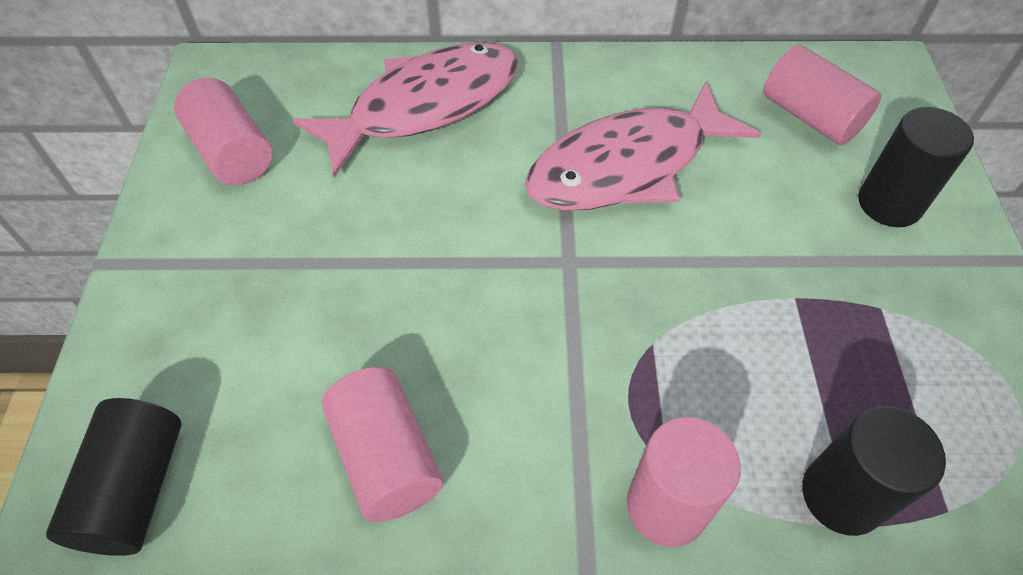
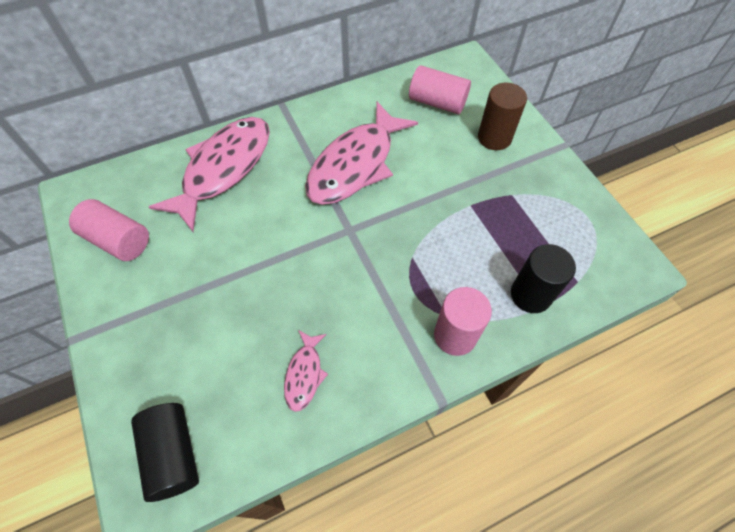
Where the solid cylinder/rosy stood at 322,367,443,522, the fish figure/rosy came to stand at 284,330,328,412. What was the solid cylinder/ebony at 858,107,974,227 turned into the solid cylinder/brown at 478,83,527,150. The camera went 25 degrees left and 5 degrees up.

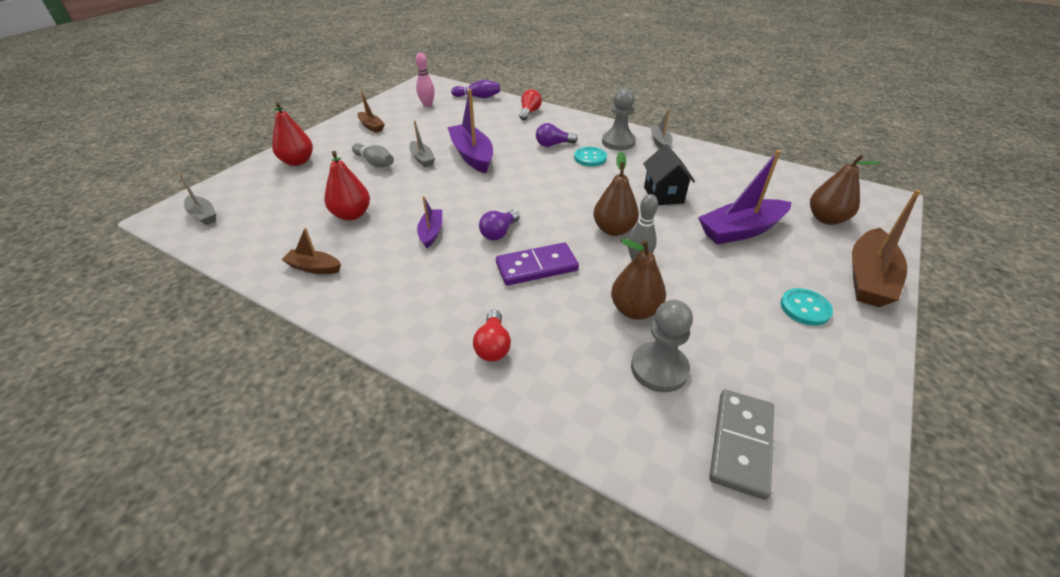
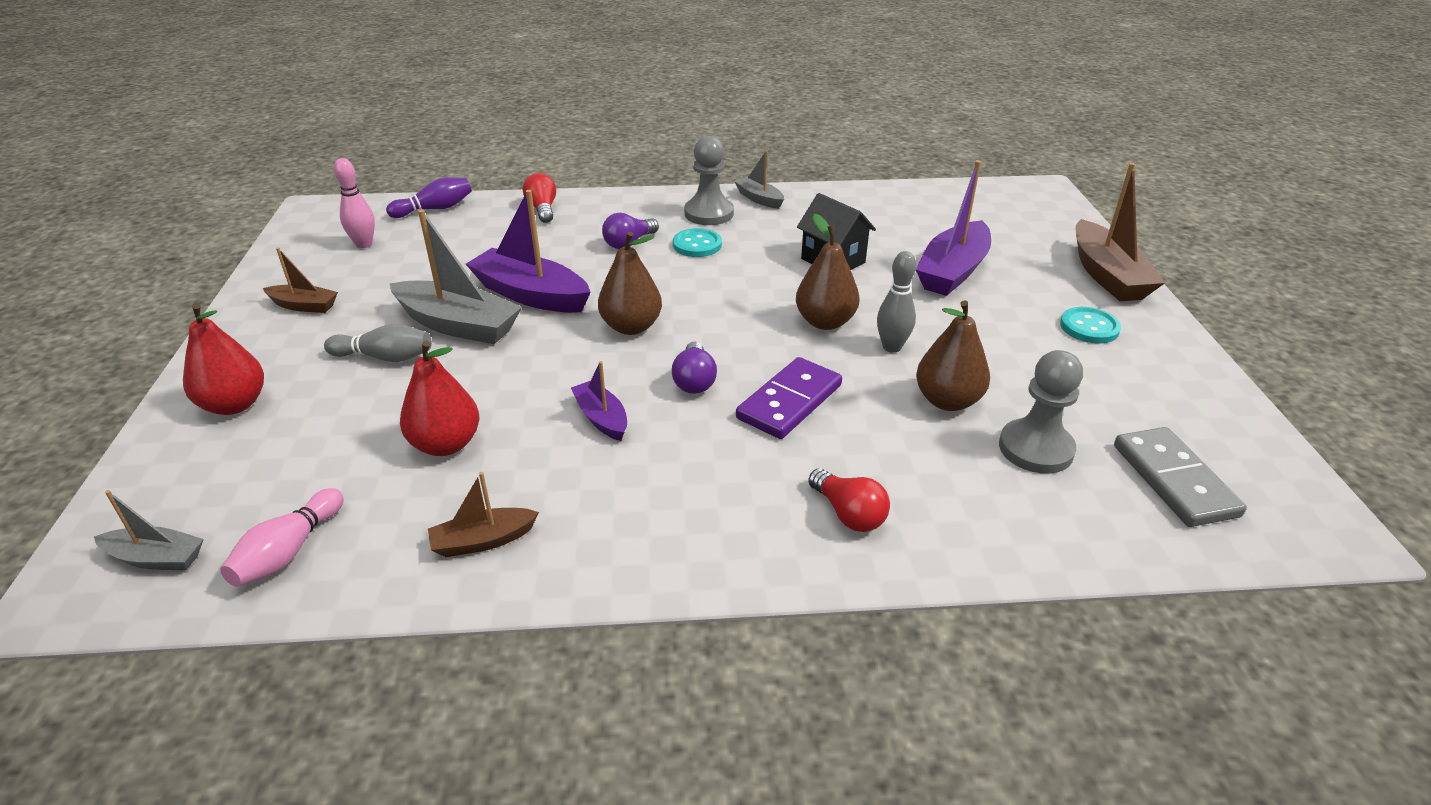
The second view gained the tenpin/rosy at 220,488,343,587. The toy pear/brown ended up elsewhere, having gone from 810,154,880,225 to 598,232,662,335. The size of the sailboat/gray at 409,121,435,167 changed by a factor of 1.85. The camera went 35 degrees left and 5 degrees down.

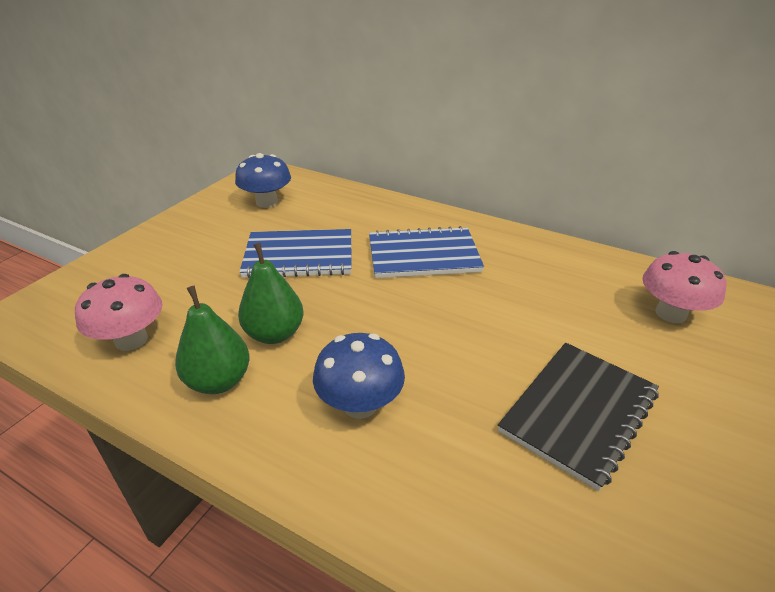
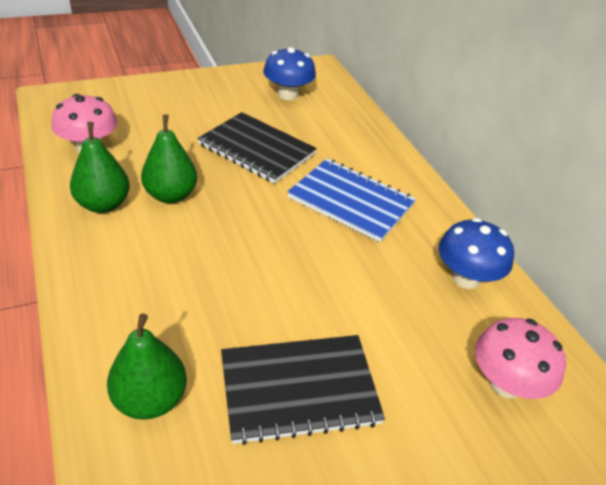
The second view gained the toy pear/leaf-green at 107,313,187,420. The toadstool/royal blue ended up elsewhere, having gone from 313,333,405,419 to 439,218,514,289. What was the notebook/royal blue at 239,229,351,278 turned into the notebook/ebony at 198,112,317,184. The camera went 35 degrees right and 5 degrees up.

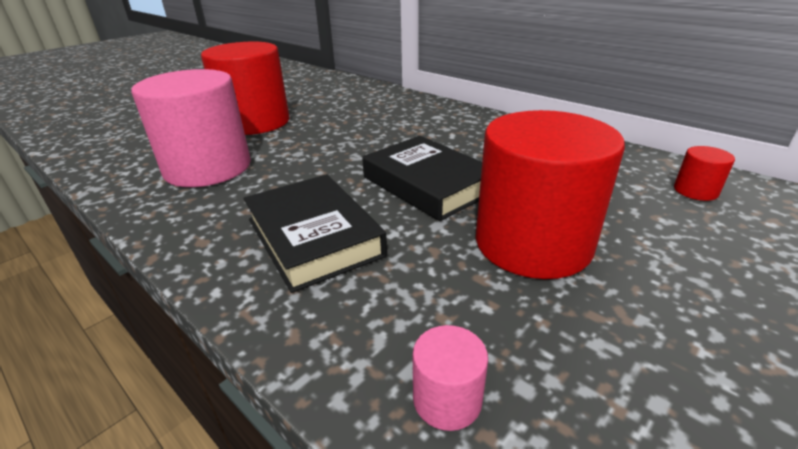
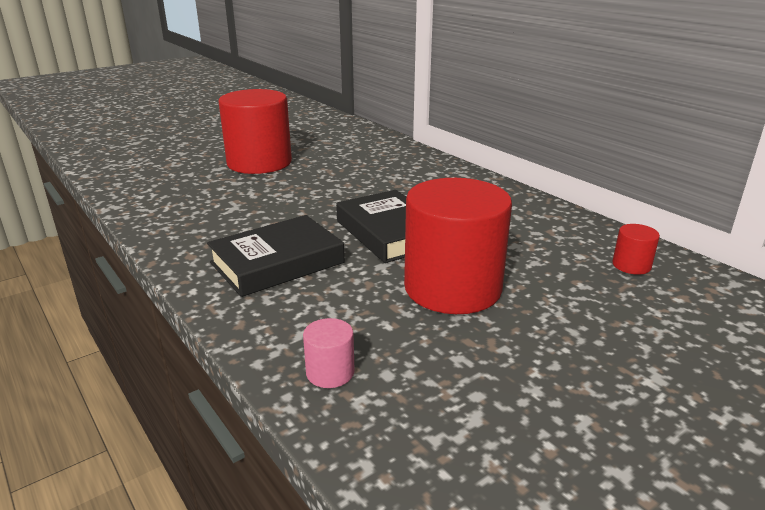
The second view lost the solid cylinder/rosy at 131,69,251,187. The hardcover/ebony at 244,174,387,293 ended up facing another way, 75 degrees clockwise from before. The camera went 10 degrees right and 5 degrees down.

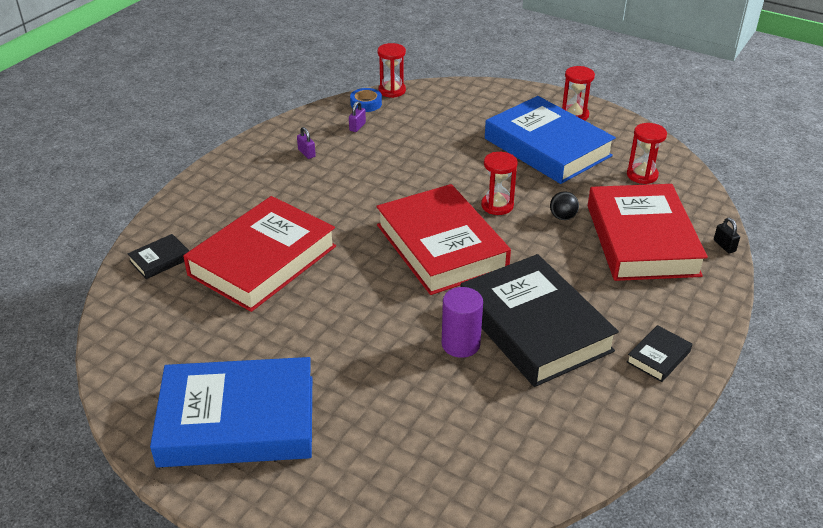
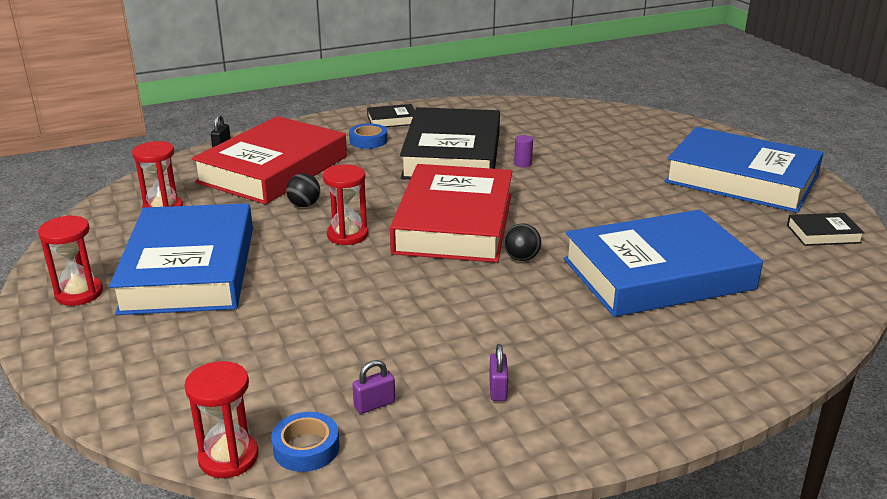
The second view gained the tape/royal blue at 349,124,388,149. The second view gained the sphere/ebony at 504,224,541,261. The hardcover/ebony ended up elsewhere, having gone from 127,234,189,279 to 787,213,865,246. What was the hardcover/red at 183,196,336,312 turned into the hardcover/royal blue at 564,210,763,317. The size of the solid cylinder/royal purple at 442,287,483,358 changed by a factor of 0.50. The camera went 145 degrees left and 10 degrees down.

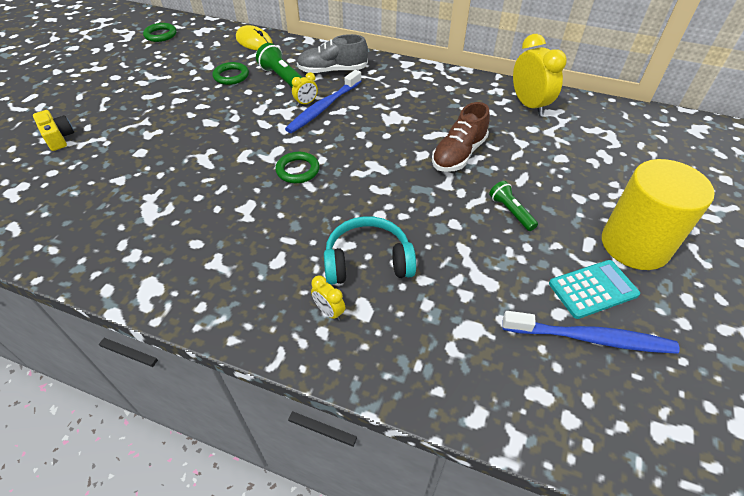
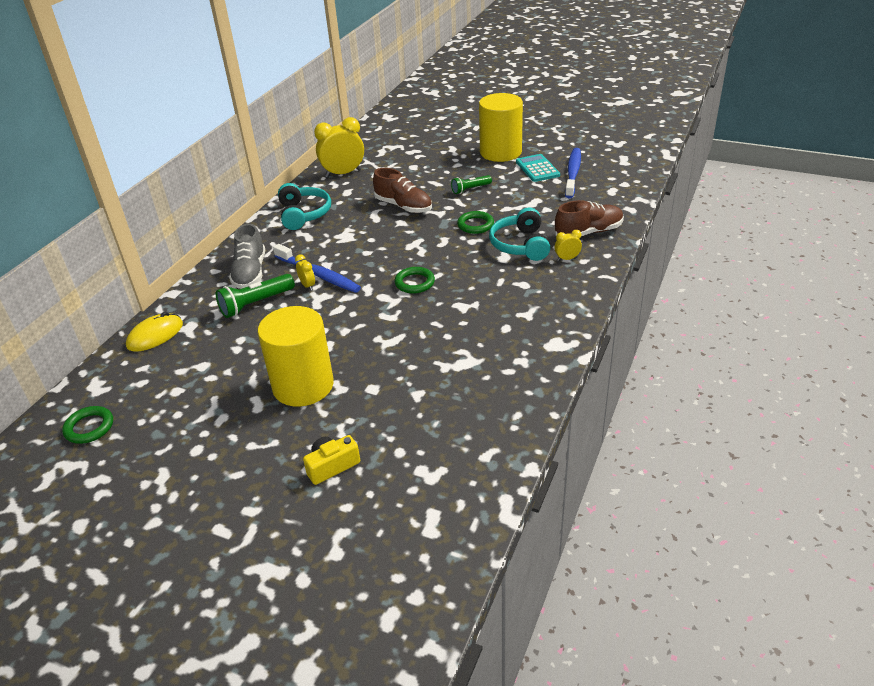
The second view gained the solid cylinder/yellow at 258,306,334,407. The second view gained the headphones/teal at 278,183,331,230. The second view gained the shoe/brown at 555,200,624,236. The hoop/leaf-green ended up elsewhere, having gone from 212,62,249,85 to 457,211,494,234. The bedside clock/yellow at 311,276,345,321 ended up facing another way, 150 degrees counterclockwise from before. The camera went 85 degrees left and 10 degrees down.

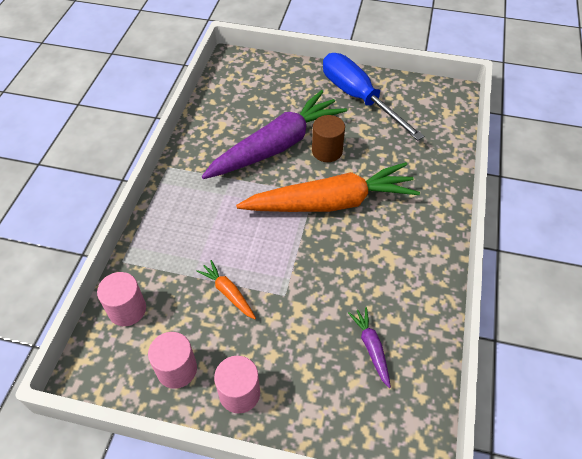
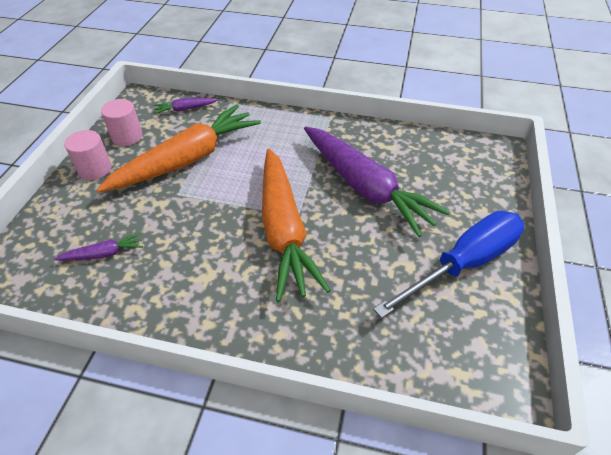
The second view lost the solid cylinder/brown at 312,115,345,162. Where the solid cylinder/rosy stood at 97,272,146,326, the toy carrot/royal purple came to stand at 153,98,218,114. The size of the toy carrot/orange at 196,260,256,319 changed by a factor of 2.44. The camera went 90 degrees right and 5 degrees down.

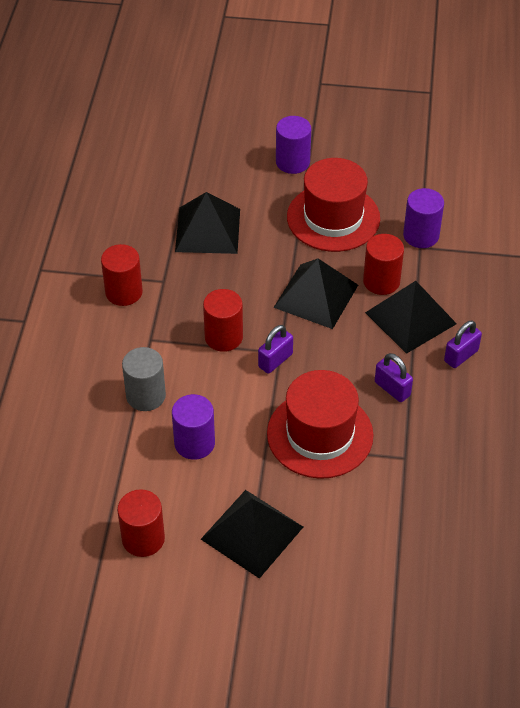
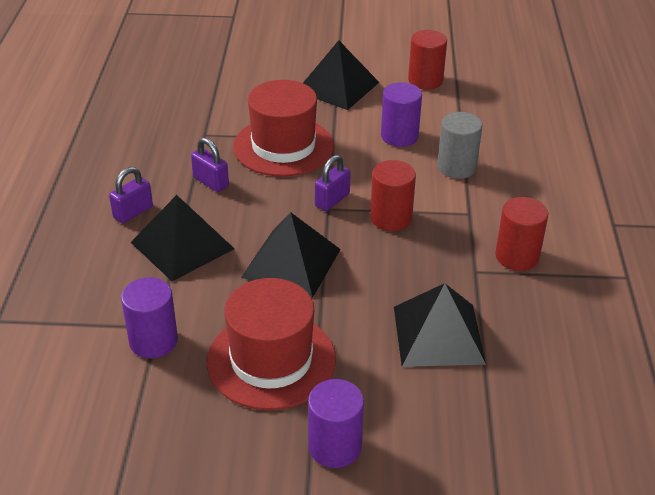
The second view lost the solid cylinder/red at 363,234,404,295. The camera went 175 degrees right and 10 degrees down.

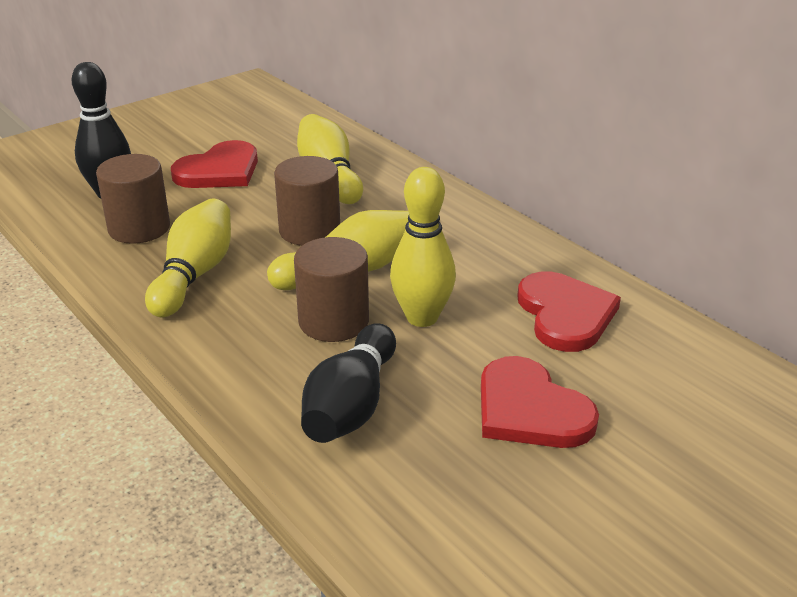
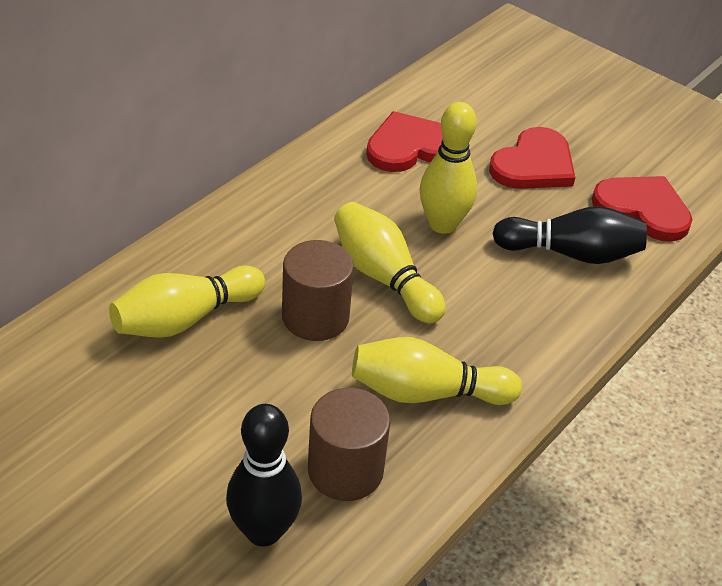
The second view lost the solid cylinder/brown at 294,237,369,342. The heart shape/red ended up elsewhere, having gone from 171,140,258,188 to 592,176,693,242. The camera went 105 degrees left and 10 degrees up.

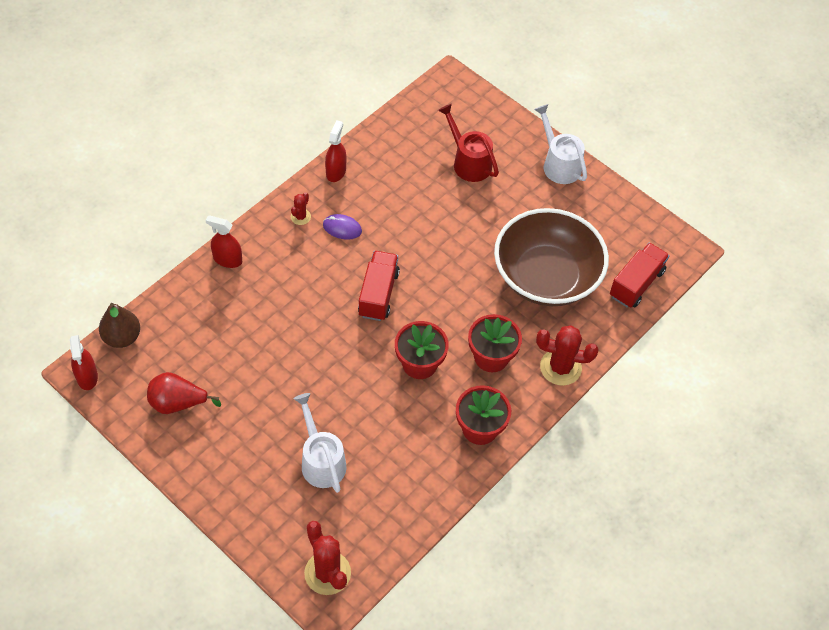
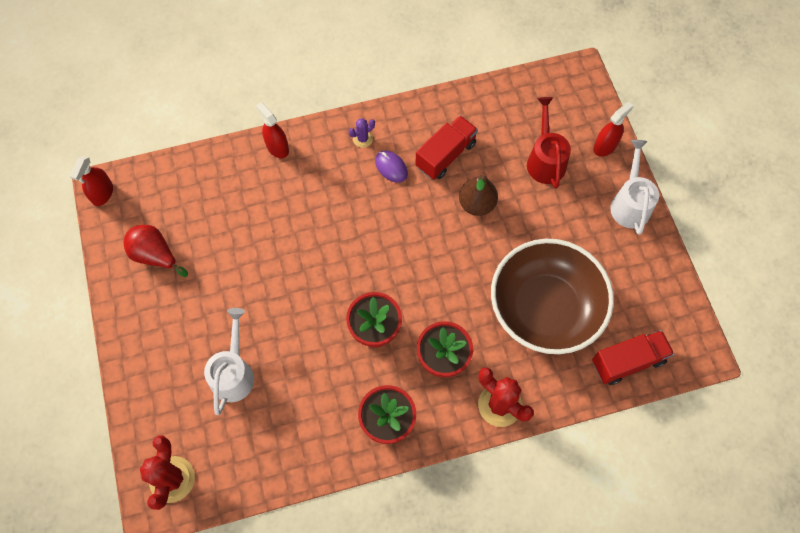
The toy pear/brown ended up elsewhere, having gone from 99,303,140,348 to 459,175,498,216. The spray cleaner/red ended up elsewhere, having gone from 325,120,346,182 to 593,101,633,156. The lorry/red ended up elsewhere, having gone from 358,251,400,321 to 415,116,478,180. What was the cactus/red at 291,192,311,225 turned into the cactus/royal purple at 349,118,375,148. The camera went 35 degrees right and 10 degrees up.

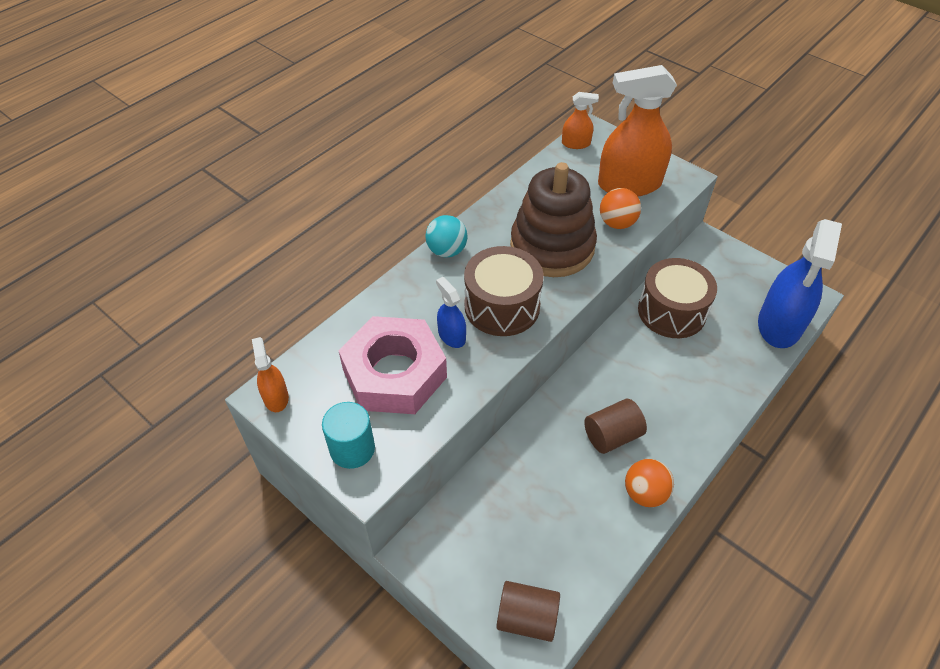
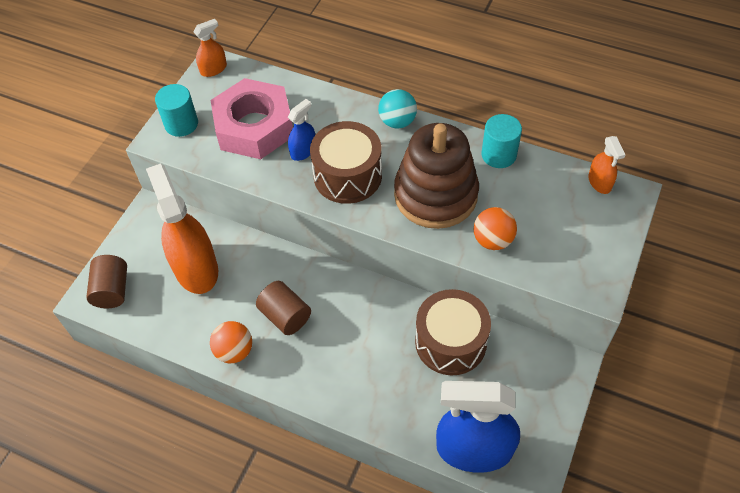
The second view gained the solid cylinder/teal at 481,114,522,168. The spray cleaner/orange ended up elsewhere, having gone from 598,65,677,196 to 146,163,218,294. The camera went 75 degrees right and 5 degrees up.

